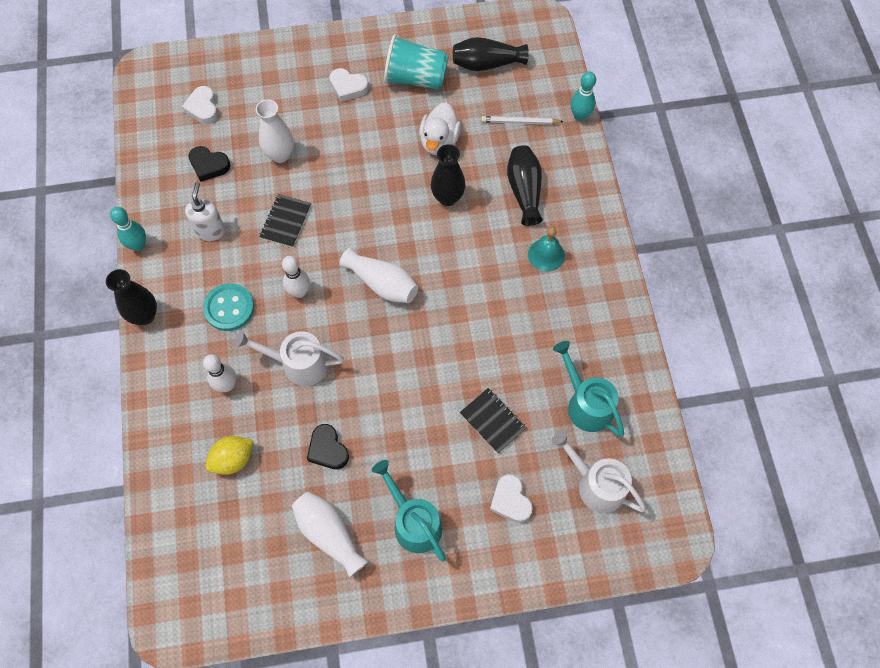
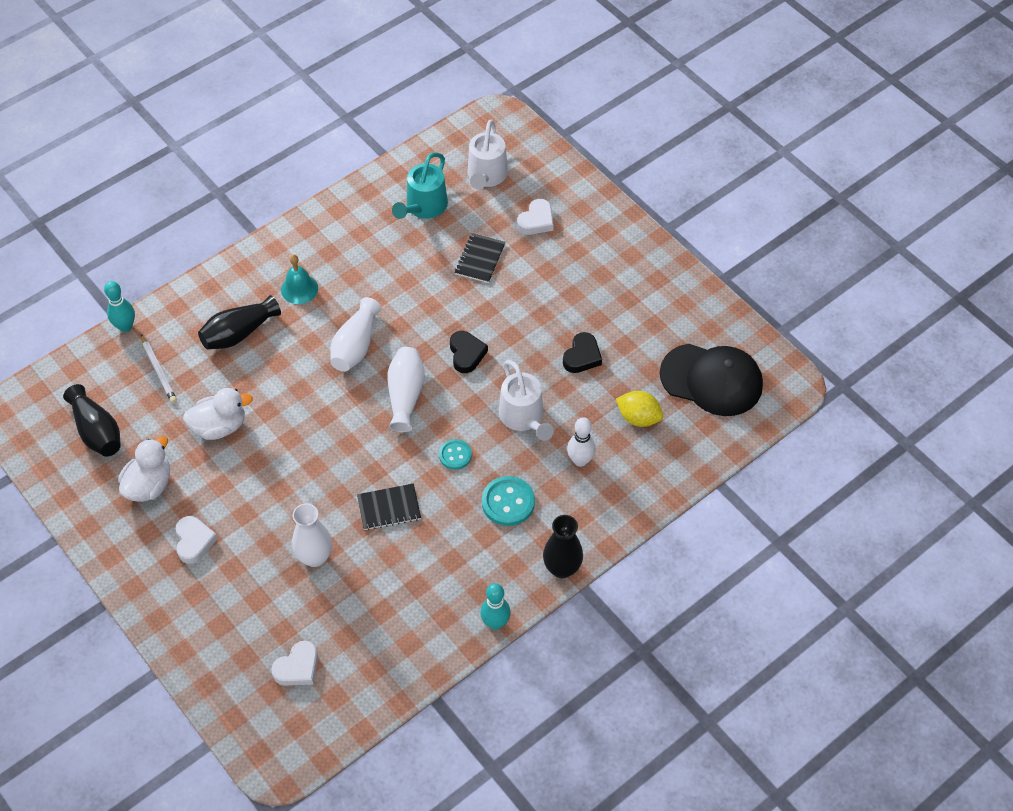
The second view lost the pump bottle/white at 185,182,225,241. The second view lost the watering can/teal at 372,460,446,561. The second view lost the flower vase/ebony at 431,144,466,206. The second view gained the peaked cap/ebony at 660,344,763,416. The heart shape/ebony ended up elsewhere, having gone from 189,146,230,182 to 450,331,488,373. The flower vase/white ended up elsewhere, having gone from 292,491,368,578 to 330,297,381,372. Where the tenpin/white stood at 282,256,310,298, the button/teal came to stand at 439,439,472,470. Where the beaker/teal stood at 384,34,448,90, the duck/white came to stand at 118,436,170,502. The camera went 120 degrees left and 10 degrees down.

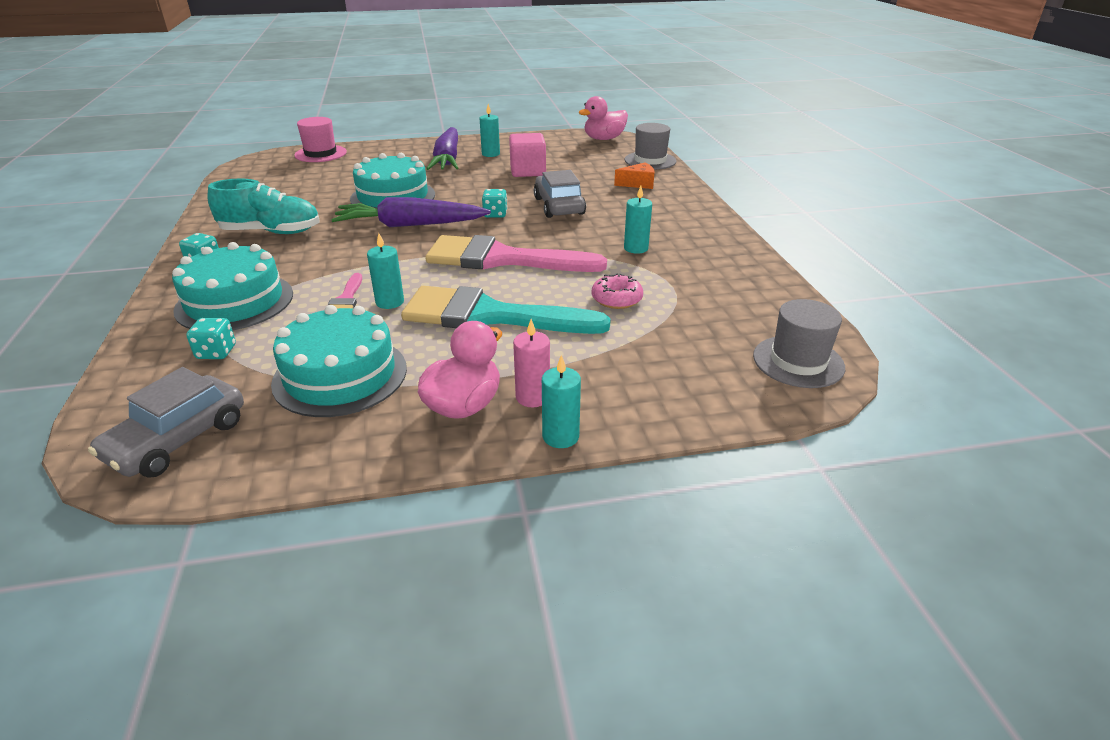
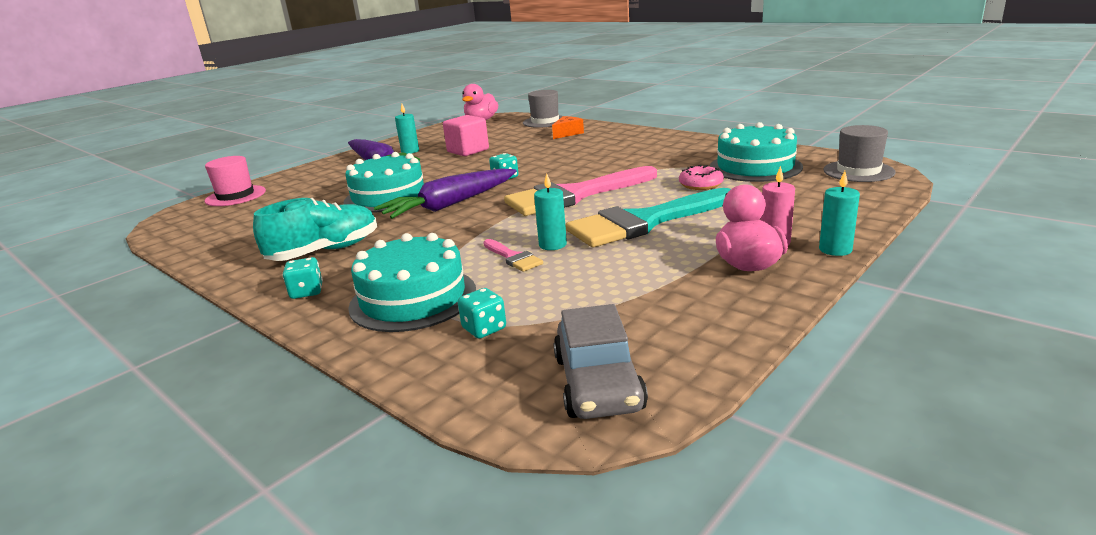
The second view lost the car/gray at 534,170,586,218. The second view lost the pillar candle/teal at 624,186,652,254. The cake/teal ended up elsewhere, having gone from 271,305,407,417 to 710,122,803,182. The camera went 35 degrees left and 10 degrees down.

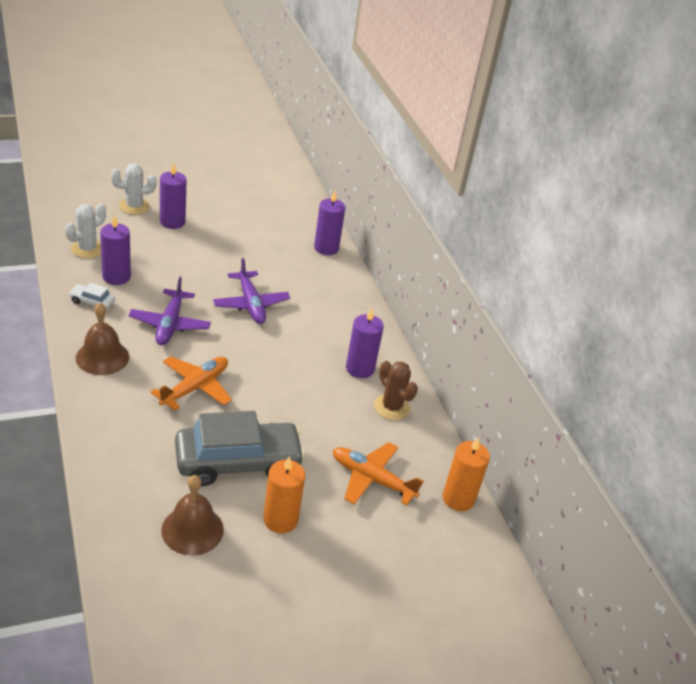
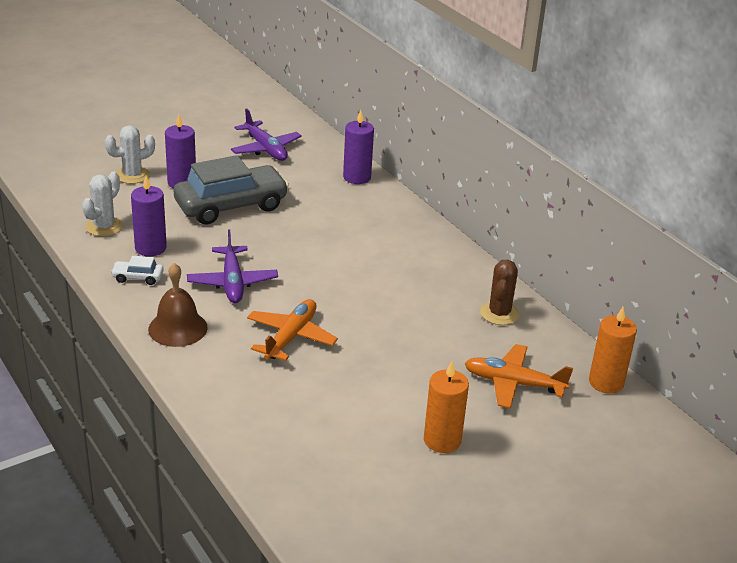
The second view lost the school bell/brown at 161,475,224,556. The second view lost the pillar candle/royal purple at 346,308,384,378. The car/gray ended up elsewhere, having gone from 175,411,305,486 to 173,155,289,224. The plane/royal purple ended up elsewhere, having gone from 213,258,290,324 to 231,108,302,161. The cactus/brown at 374,361,418,420 ended up facing another way, 60 degrees clockwise from before. The camera went 10 degrees left and 5 degrees down.

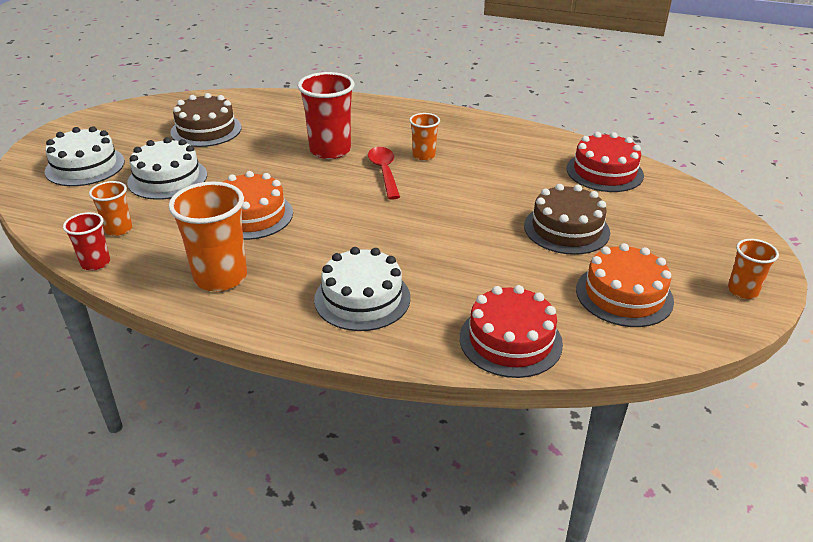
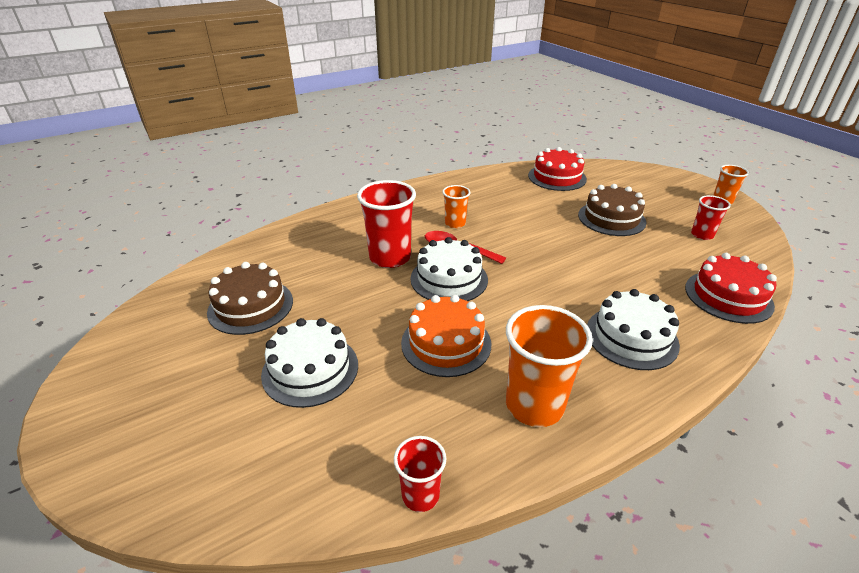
The second view lost the beaker/orange at 89,181,132,236. The cake/white ended up elsewhere, having gone from 45,126,125,186 to 410,237,488,301. Where the cake/orange stood at 576,243,674,327, the beaker/red came to stand at 691,195,731,240. The camera went 50 degrees left and 0 degrees up.

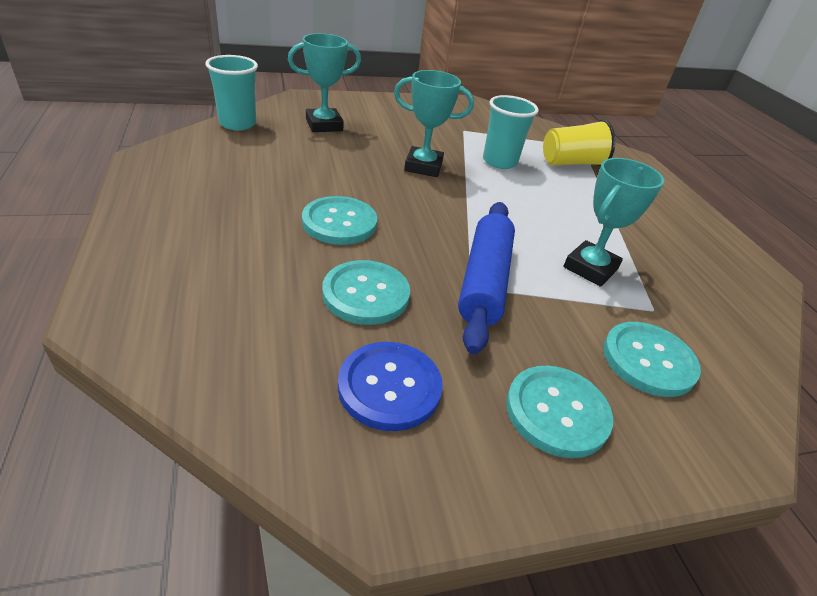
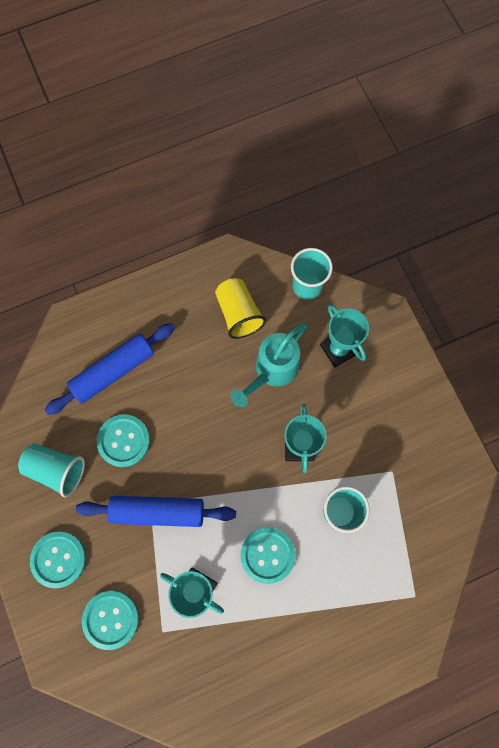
The second view gained the dough roller/royal blue at 45,323,175,415. The second view gained the watering can/teal at 231,323,307,407. The button/teal ended up elsewhere, having gone from 302,196,377,245 to 241,527,295,584. The beaker/yellow ended up elsewhere, having gone from 543,119,615,166 to 215,278,266,339. Where the button/royal blue stood at 338,342,443,431, the beaker/teal came to stand at 18,444,85,497. The camera went 85 degrees right and 35 degrees up.

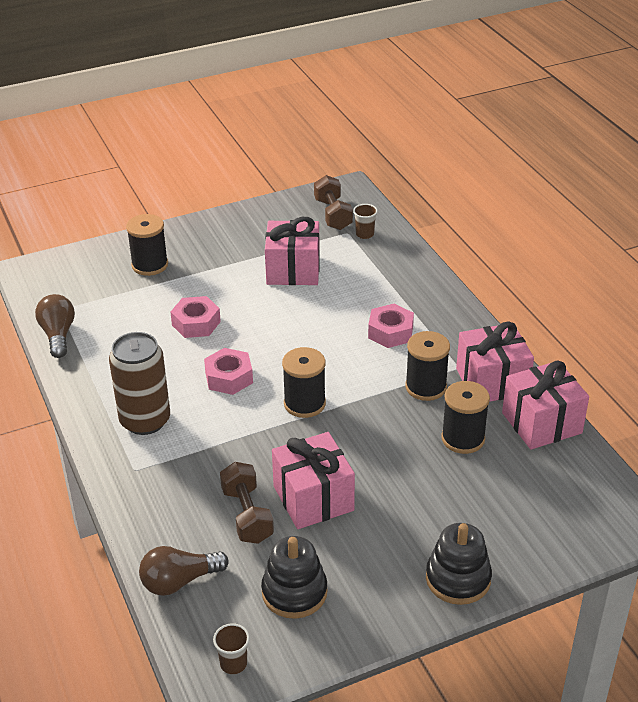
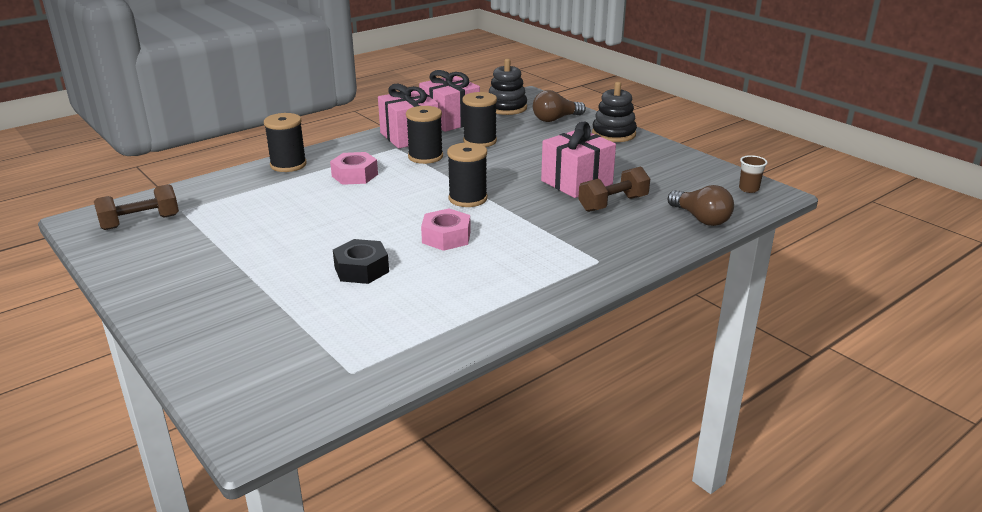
The second view lost the can/brown at 109,332,170,435. The second view lost the present/rosy at 265,217,320,285. The second view lost the beaker/brown at 353,204,378,239. The bulb/brown ended up elsewhere, having gone from 35,294,75,358 to 533,90,586,122. The reel of thread/ebony ended up elsewhere, having gone from 126,214,168,276 to 264,113,307,172. The ring stacker/ebony ended up elsewhere, having gone from 261,536,328,619 to 489,59,527,115. What was the hexagon nut/rosy at 170,296,221,338 turned into the hexagon nut/ebony at 333,239,389,284. The camera went 105 degrees left and 10 degrees down.

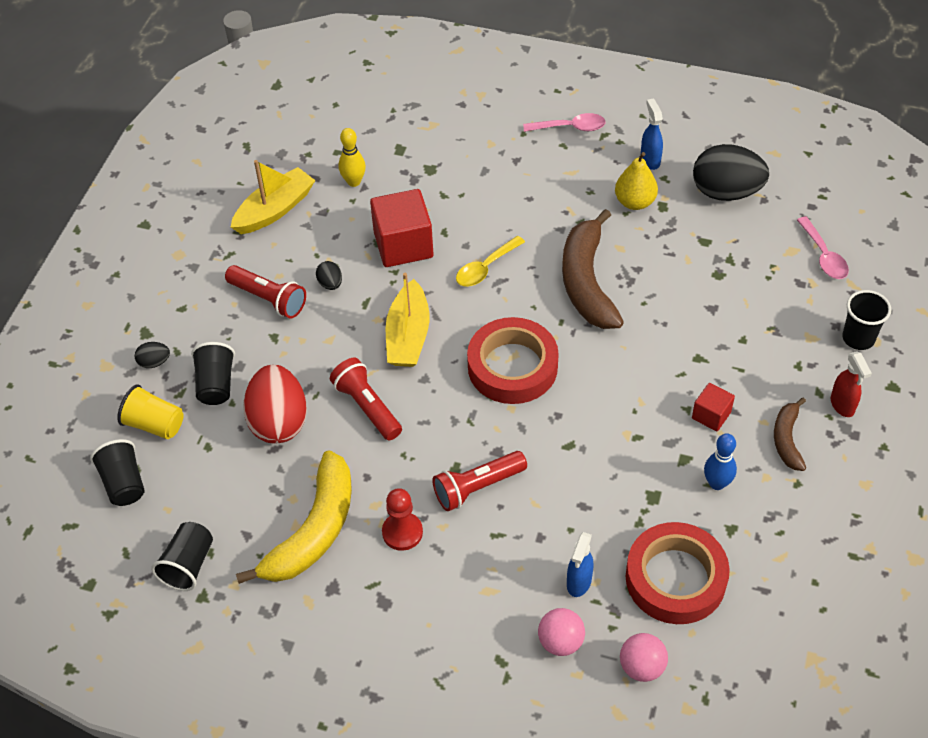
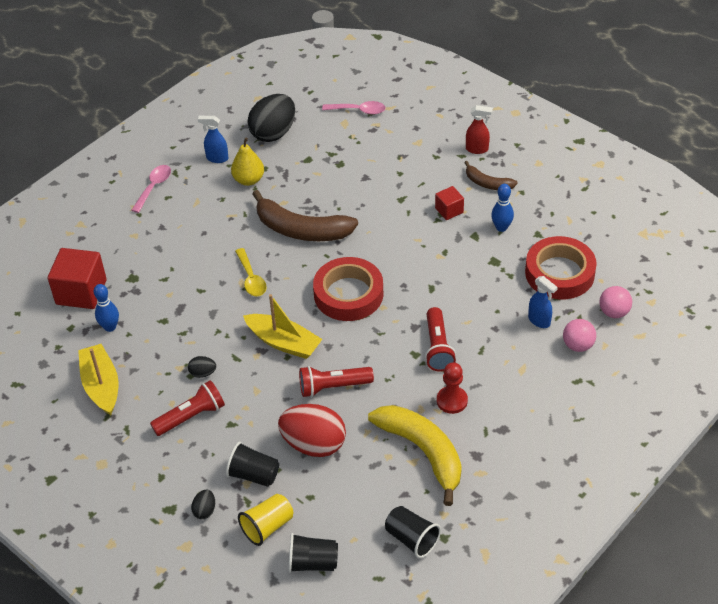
The second view lost the beaker/ebony at 842,290,891,350. The block/red ended up elsewhere, having gone from 370,189,433,267 to 48,248,107,309. What was the tenpin/yellow at 338,128,366,187 turned into the tenpin/royal blue at 94,284,119,332. The camera went 65 degrees left and 5 degrees down.

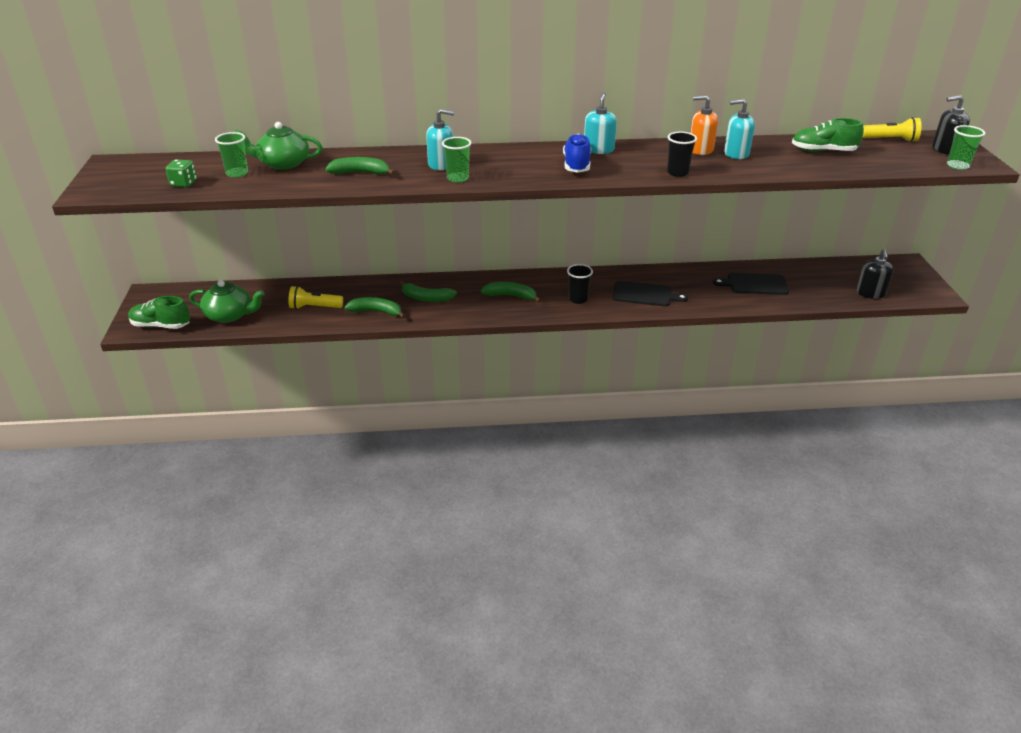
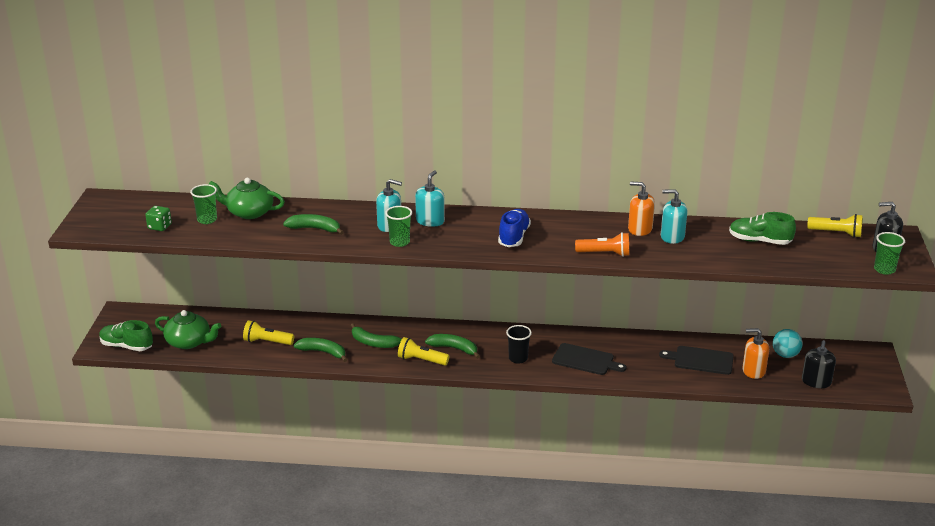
The second view gained the torch/yellow at 398,337,450,366. The second view gained the pump bottle/orange at 742,328,769,379. The second view gained the sphere/teal at 773,329,802,358. The pump bottle/teal ended up elsewhere, having gone from 584,92,617,154 to 415,171,445,227. Where the beaker/ebony stood at 667,132,697,177, the torch/orange came to stand at 575,232,629,257. The camera went 10 degrees right and 5 degrees down.

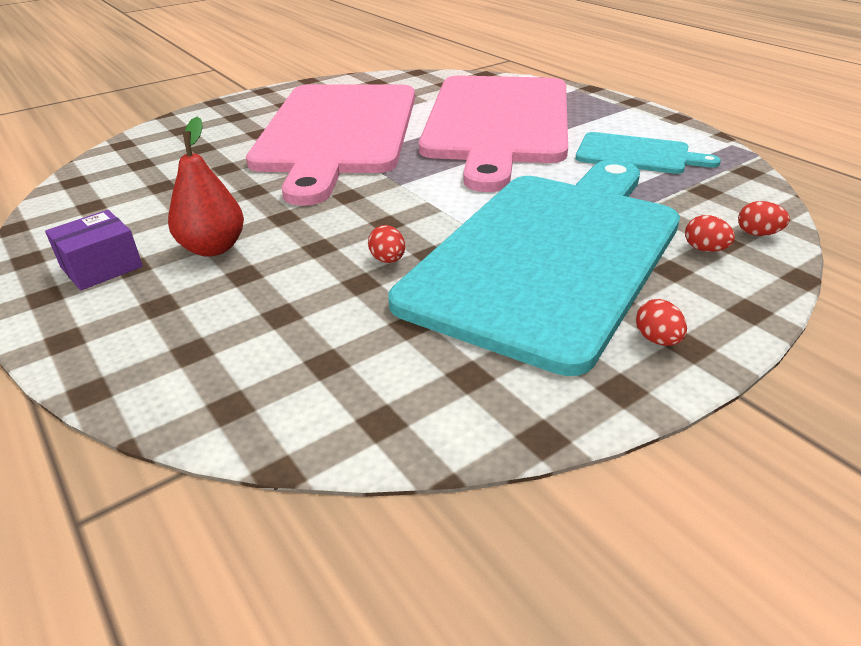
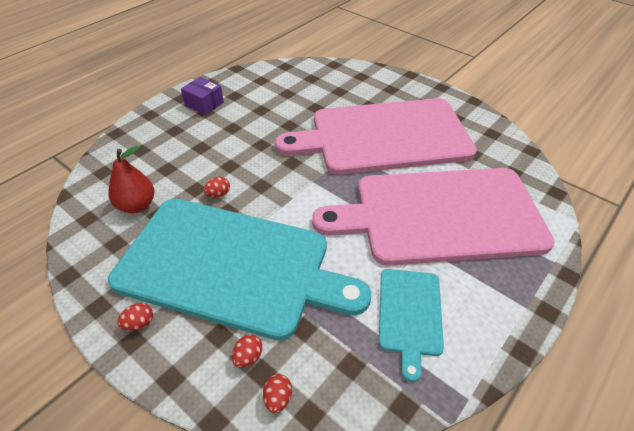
The toy pear/red ended up elsewhere, having gone from 168,117,244,257 to 109,146,155,213. The camera went 75 degrees right and 10 degrees up.

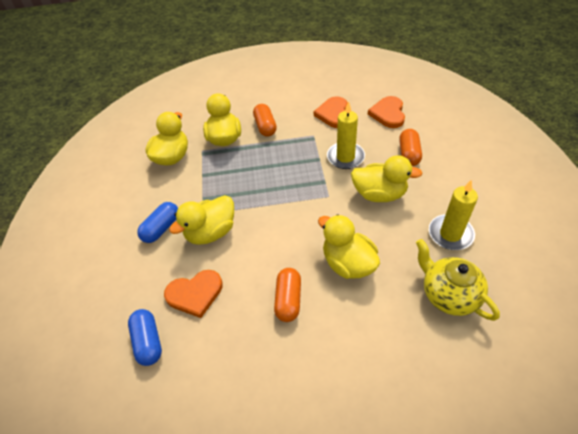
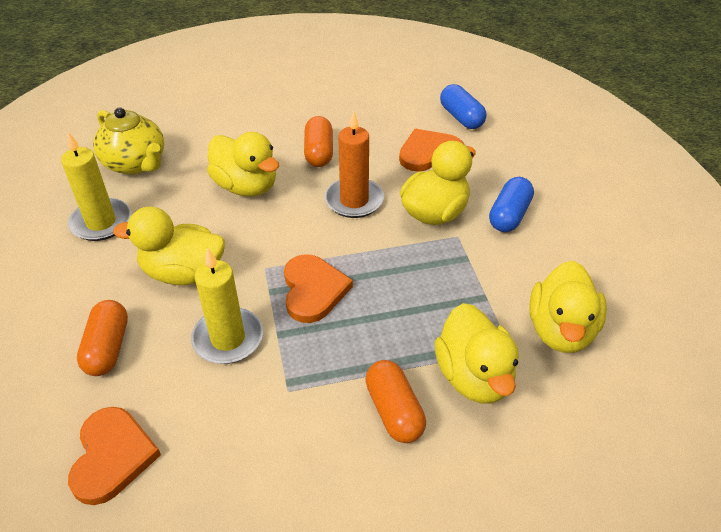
The second view gained the pillar candle/orange at 325,111,384,218. The heart shape/orange ended up elsewhere, having gone from 314,96,348,128 to 284,254,353,323. The camera went 170 degrees right and 5 degrees down.

